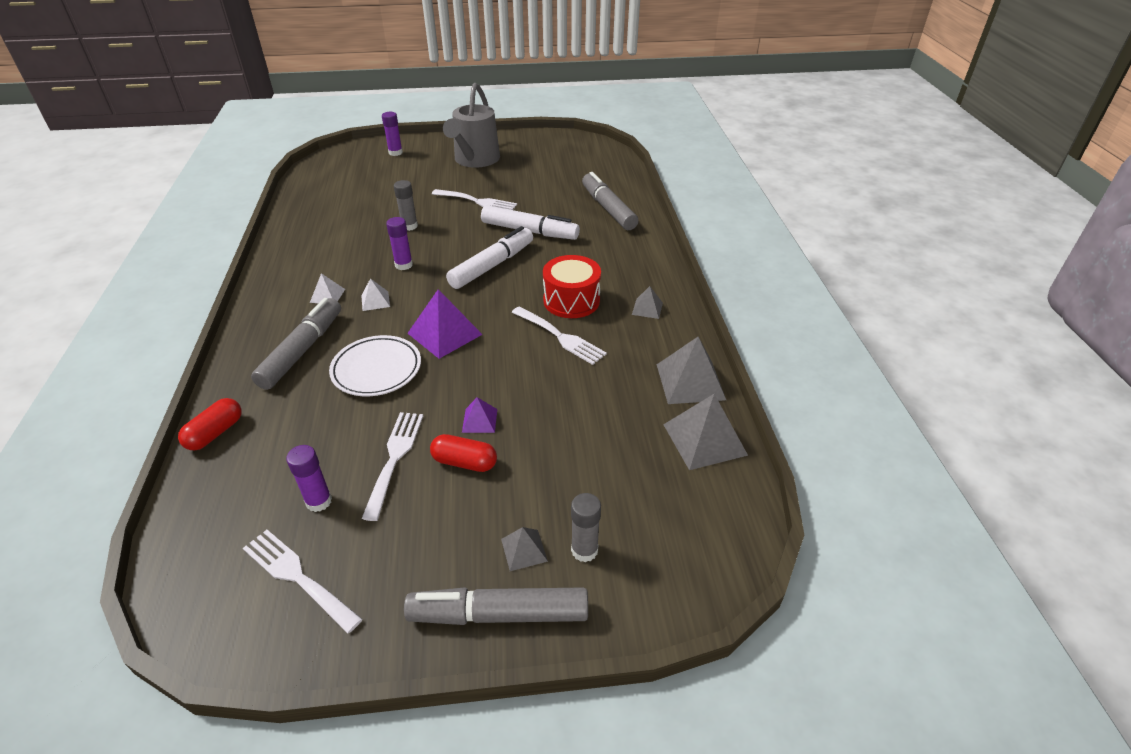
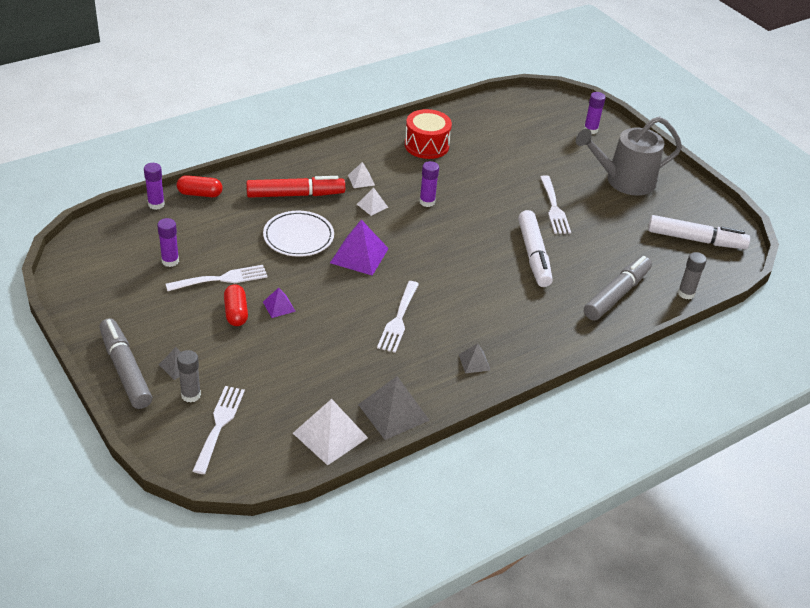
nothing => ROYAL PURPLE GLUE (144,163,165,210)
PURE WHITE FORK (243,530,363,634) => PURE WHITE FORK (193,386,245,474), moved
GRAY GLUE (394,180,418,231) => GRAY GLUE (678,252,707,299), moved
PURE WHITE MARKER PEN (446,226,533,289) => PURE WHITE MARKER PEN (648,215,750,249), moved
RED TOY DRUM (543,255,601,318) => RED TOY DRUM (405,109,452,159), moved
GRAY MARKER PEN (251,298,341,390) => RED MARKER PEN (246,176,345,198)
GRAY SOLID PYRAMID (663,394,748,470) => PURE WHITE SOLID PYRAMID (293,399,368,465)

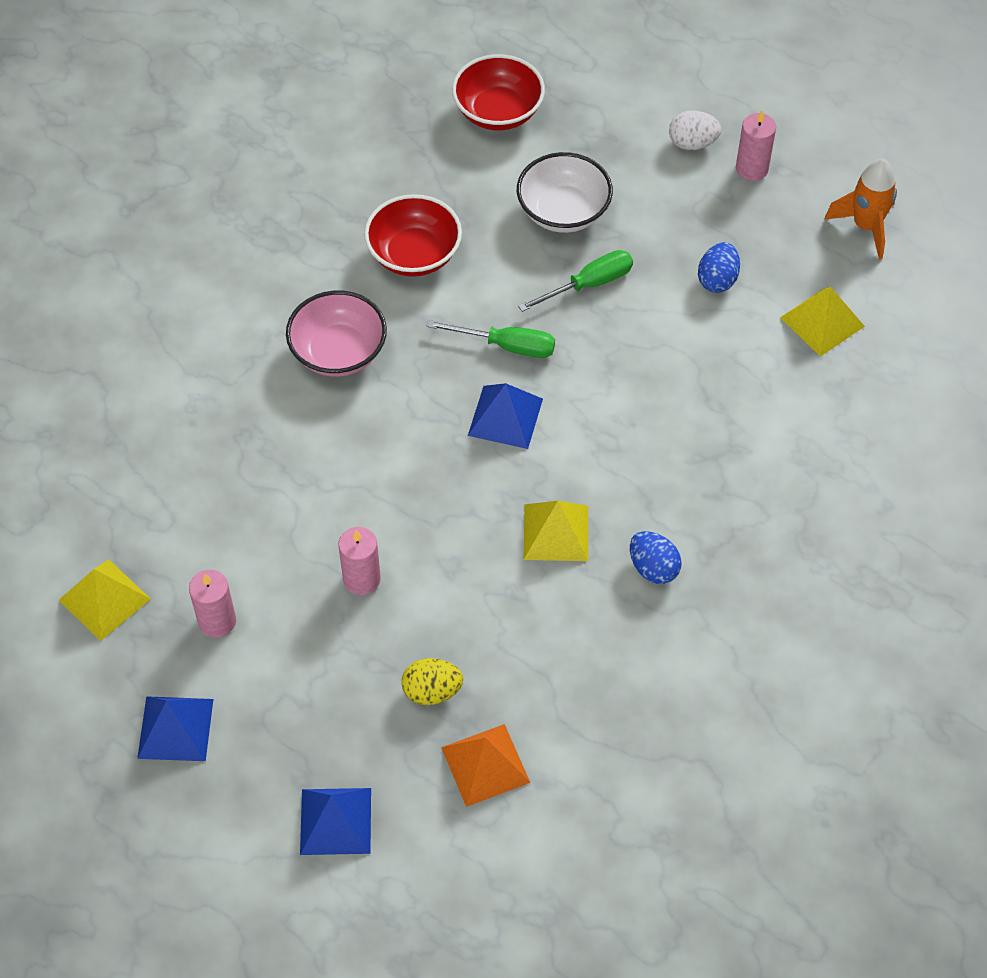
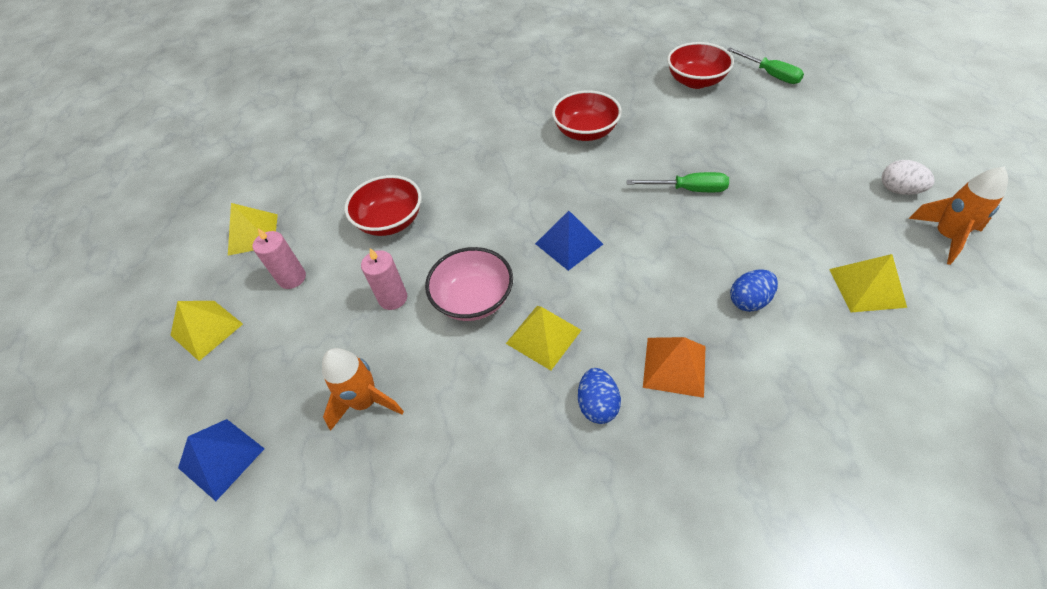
PURE WHITE SERVING BOWL (517,152,613,233) => nothing
PINK WAX CANDLE (736,110,776,181) => nothing
nothing => RED SERVING BOWL (344,175,422,236)
PINK SERVING BOWL (286,290,387,377) => PINK SERVING BOWL (425,247,513,321), moved
GREEN FLAT SCREWDRIVER (427,320,555,358) => GREEN FLAT SCREWDRIVER (727,47,804,84), moved
ORANGE-COLOURED SOLID PYRAMID (441,724,530,807) => ORANGE-COLOURED SOLID PYRAMID (643,337,705,398), moved
PURE WHITE EGG (669,110,721,150) => PURE WHITE EGG (882,160,935,195), moved
ROYAL BLUE EGG (698,242,740,293) => ROYAL BLUE EGG (730,269,778,312), moved
YELLOW EGG (402,658,463,705) => ORANGE-COLOURED SPACESHIP (322,348,404,431)
ROYAL BLUE SOLID PYRAMID (137,696,213,761) => YELLOW SOLID PYRAMID (170,301,243,361)

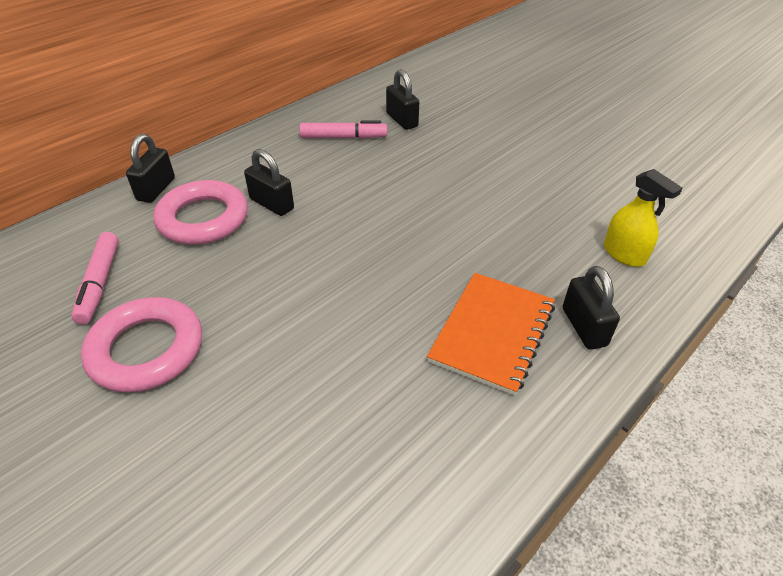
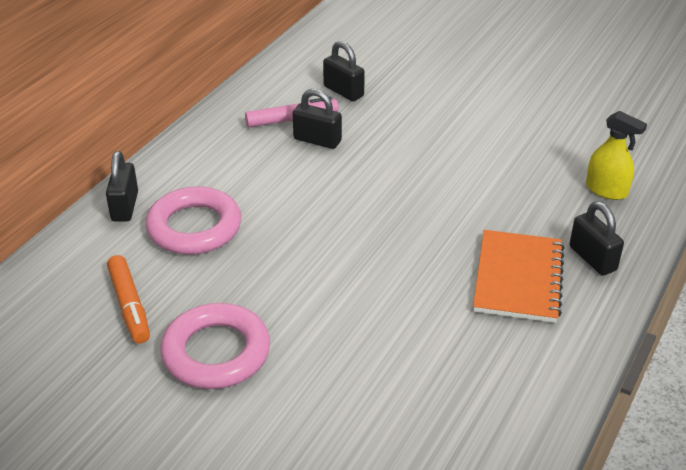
JET-BLACK LOCK (244,149,294,216) => JET-BLACK LOCK (293,89,342,149), moved
PINK MARKER PEN (71,232,119,324) => ORANGE-COLOURED MARKER PEN (107,255,150,344)

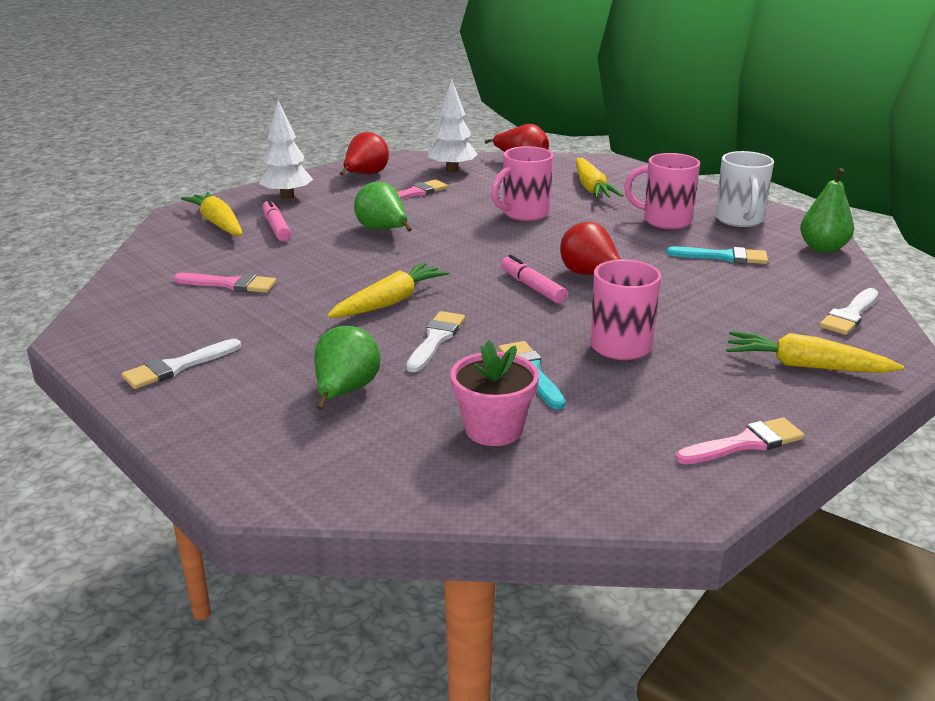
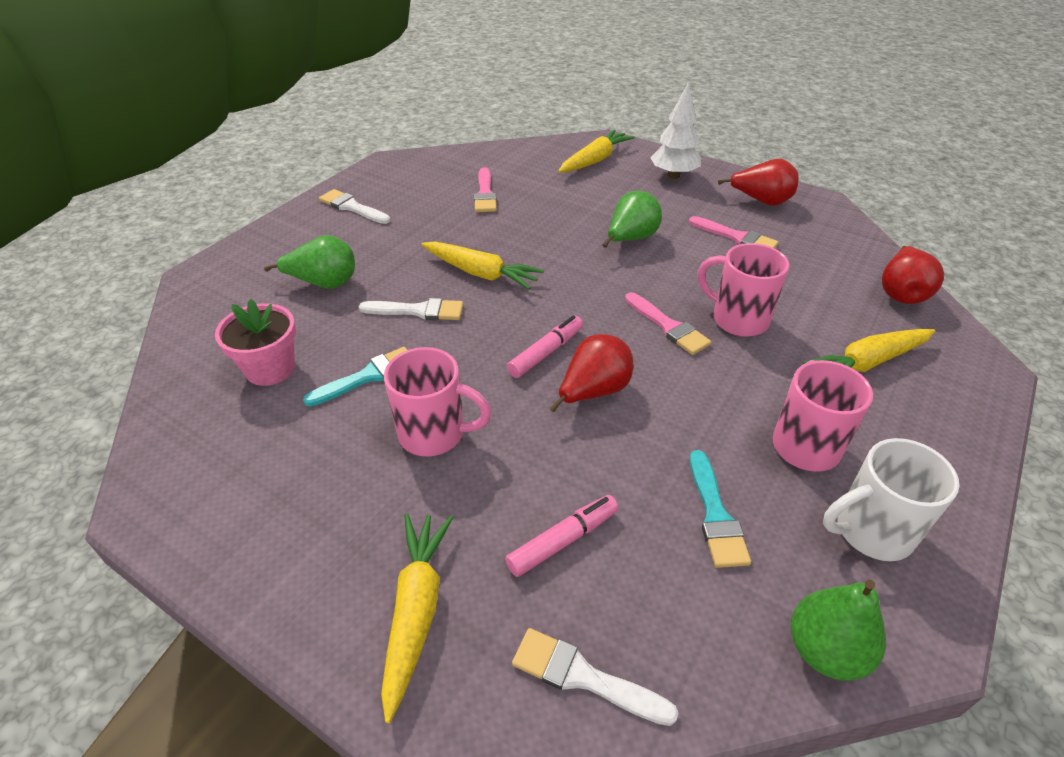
PURE WHITE TOY TREE (428,79,477,173) => nothing
PINK MARKER PEN (263,199,291,241) => PINK MARKER PEN (505,495,618,577), moved
PINK PAINTBRUSH (675,417,805,464) => PINK PAINTBRUSH (625,292,711,355), moved

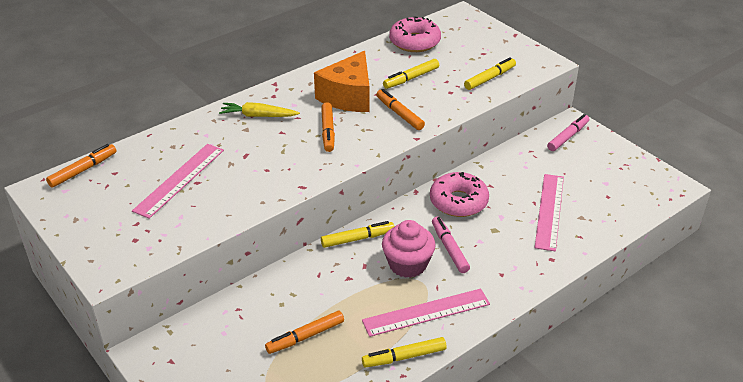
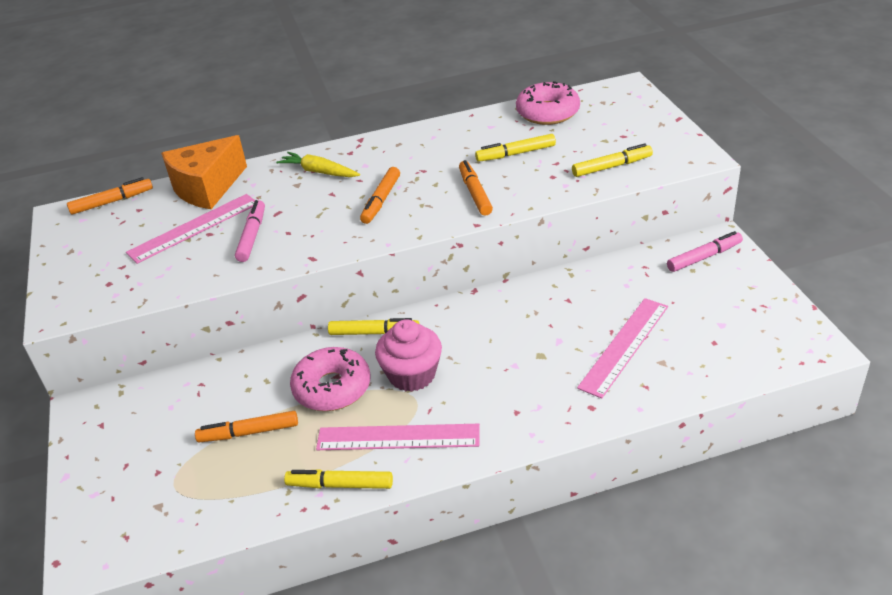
ORANGE-COLOURED PIECE OF CHEESE (314,51,369,112) => ORANGE-COLOURED PIECE OF CHEESE (161,135,247,209), moved
PINK DOUGHNUT (430,172,489,217) => PINK DOUGHNUT (290,347,370,411), moved
PINK MARKER PEN (432,217,470,273) => PINK MARKER PEN (235,200,265,262), moved

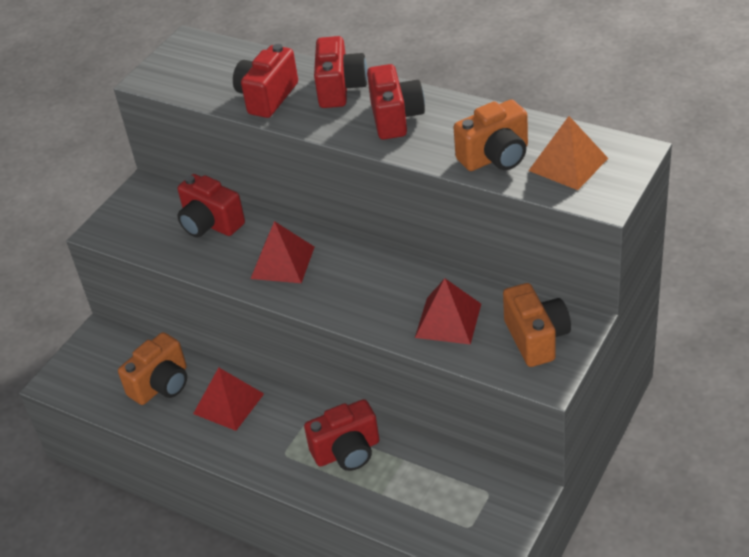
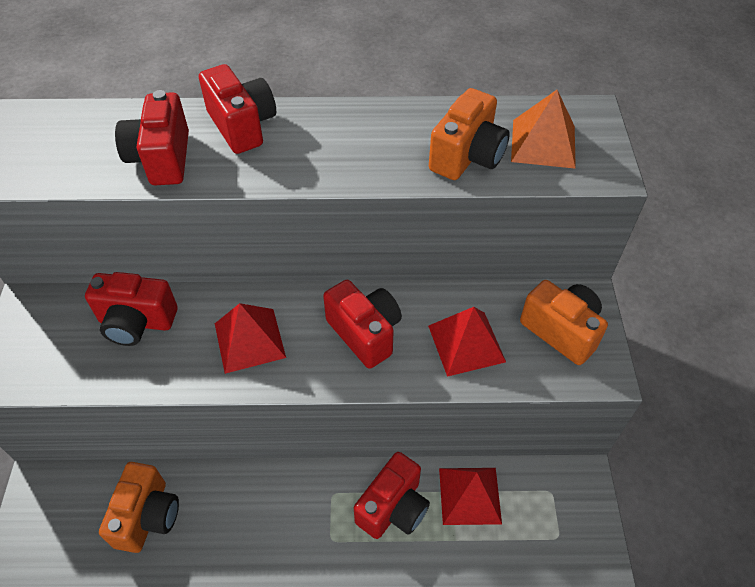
RED SOLID PYRAMID (193,368,264,431) => RED SOLID PYRAMID (439,468,502,525), moved
RED PHOTO CAMERA (367,64,425,140) => RED PHOTO CAMERA (323,280,402,369), moved

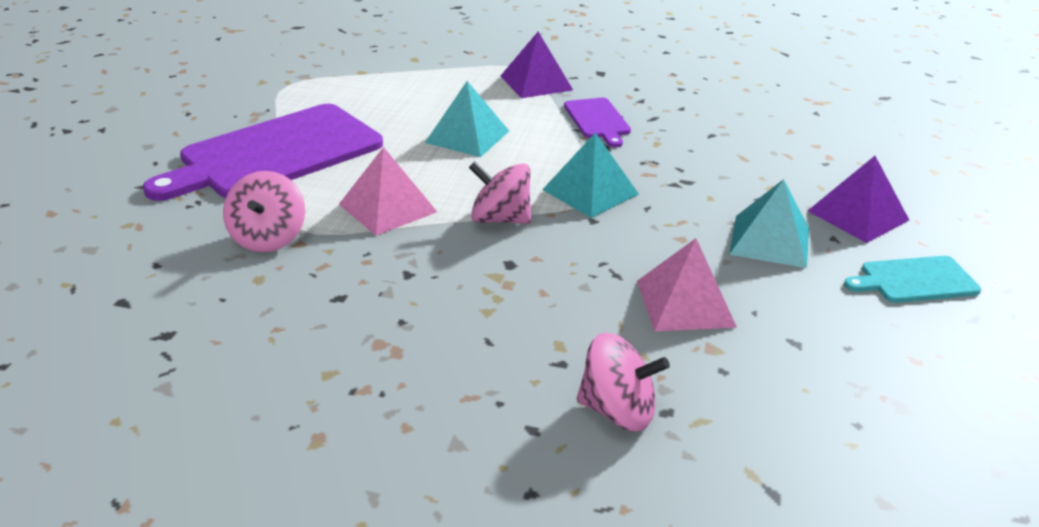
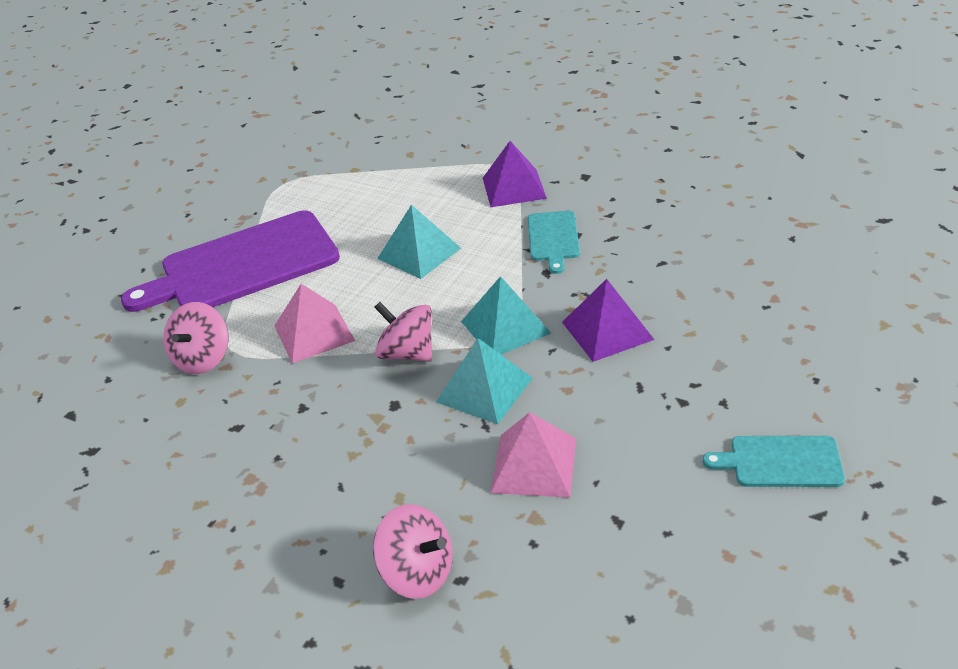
TURQUOISE SOLID PYRAMID (729,179,809,268) => TURQUOISE SOLID PYRAMID (436,338,533,424), moved
ROYAL PURPLE SOLID PYRAMID (808,156,909,243) => ROYAL PURPLE SOLID PYRAMID (562,279,654,362), moved
ROYAL PURPLE BREAD BOARD (564,98,631,147) => TURQUOISE BREAD BOARD (528,211,580,274)

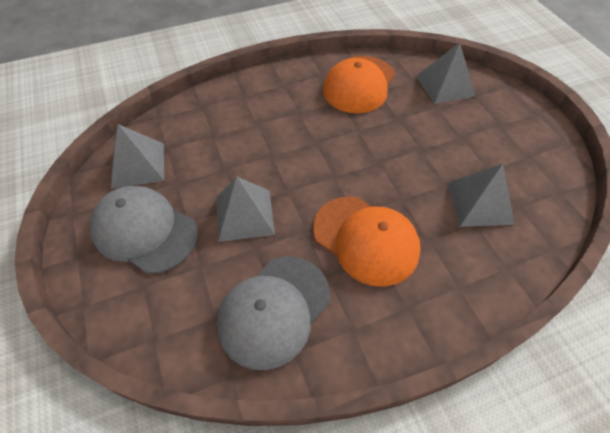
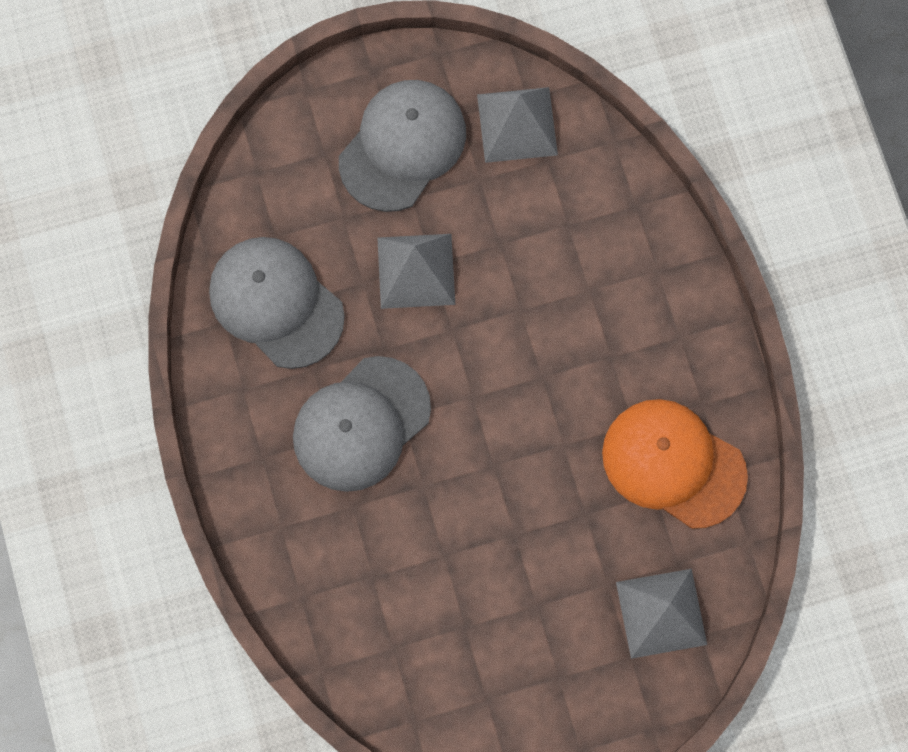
GRAY SOLID PYRAMID (447,164,515,227) => nothing
ORANGE-COLOURED BASEBALL CAP (313,196,421,287) => GRAY BASEBALL CAP (293,356,431,492)

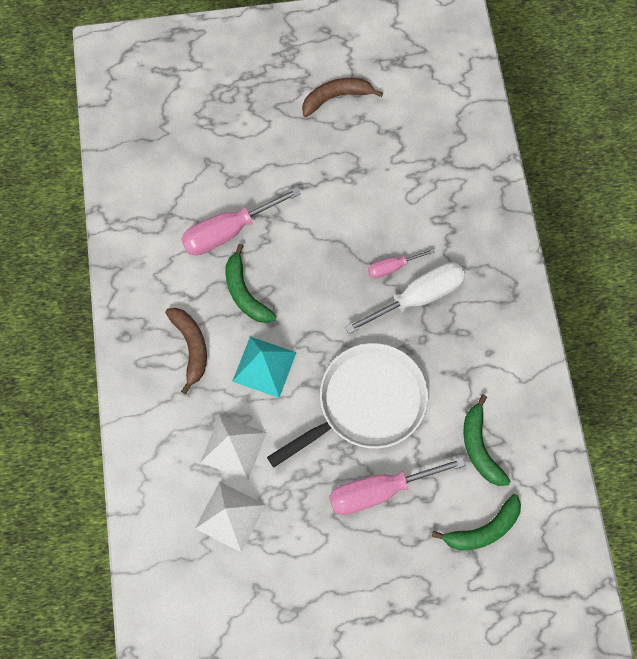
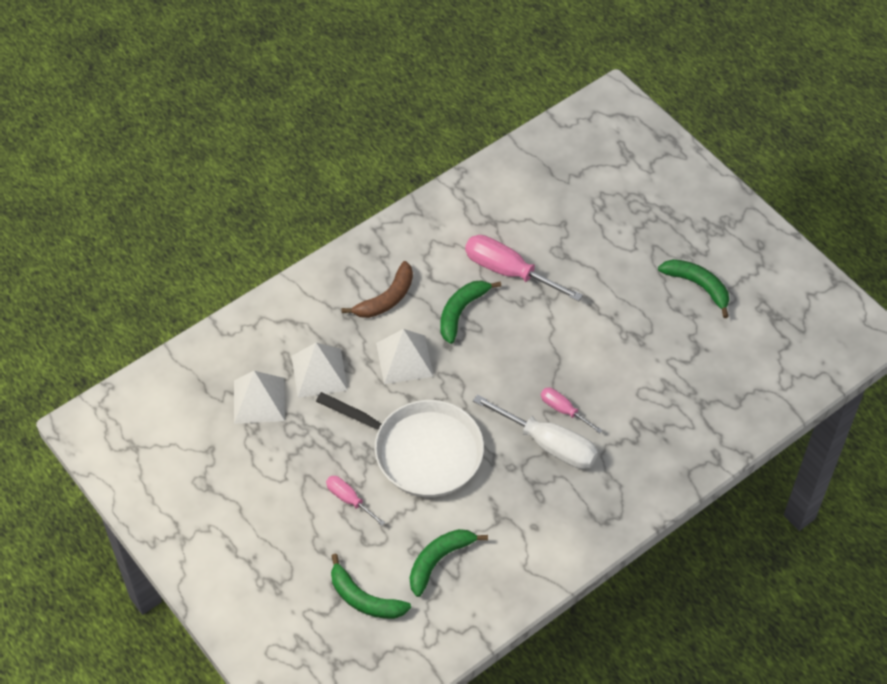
TURQUOISE SOLID PYRAMID (232,337,297,398) => PURE WHITE SOLID PYRAMID (376,329,433,384)
RUSSET TOY BANANA (302,78,383,117) => GREEN TOY BANANA (658,259,729,318)
PINK FLAT SCREWDRIVER (329,457,465,515) => PINK FLAT SCREWDRIVER (326,476,385,526), x0.54

